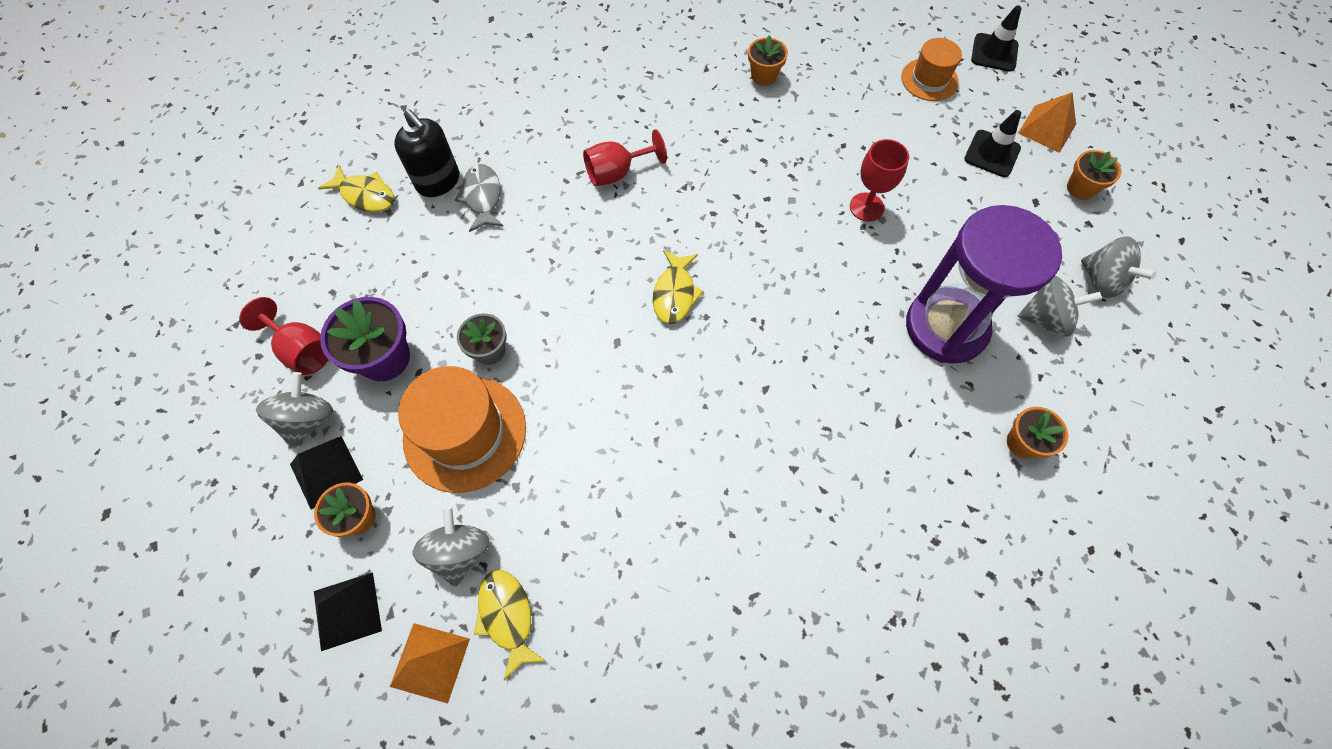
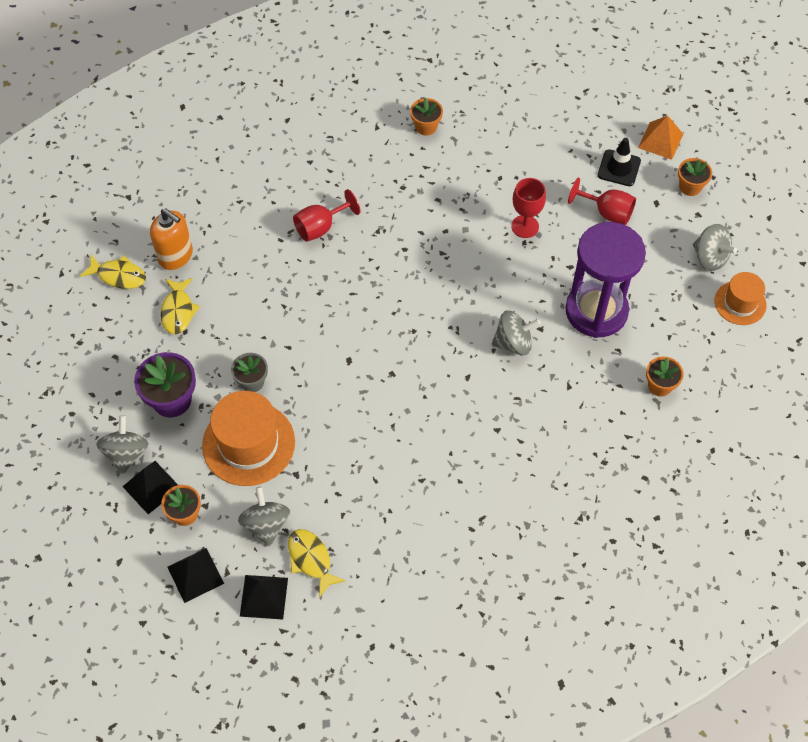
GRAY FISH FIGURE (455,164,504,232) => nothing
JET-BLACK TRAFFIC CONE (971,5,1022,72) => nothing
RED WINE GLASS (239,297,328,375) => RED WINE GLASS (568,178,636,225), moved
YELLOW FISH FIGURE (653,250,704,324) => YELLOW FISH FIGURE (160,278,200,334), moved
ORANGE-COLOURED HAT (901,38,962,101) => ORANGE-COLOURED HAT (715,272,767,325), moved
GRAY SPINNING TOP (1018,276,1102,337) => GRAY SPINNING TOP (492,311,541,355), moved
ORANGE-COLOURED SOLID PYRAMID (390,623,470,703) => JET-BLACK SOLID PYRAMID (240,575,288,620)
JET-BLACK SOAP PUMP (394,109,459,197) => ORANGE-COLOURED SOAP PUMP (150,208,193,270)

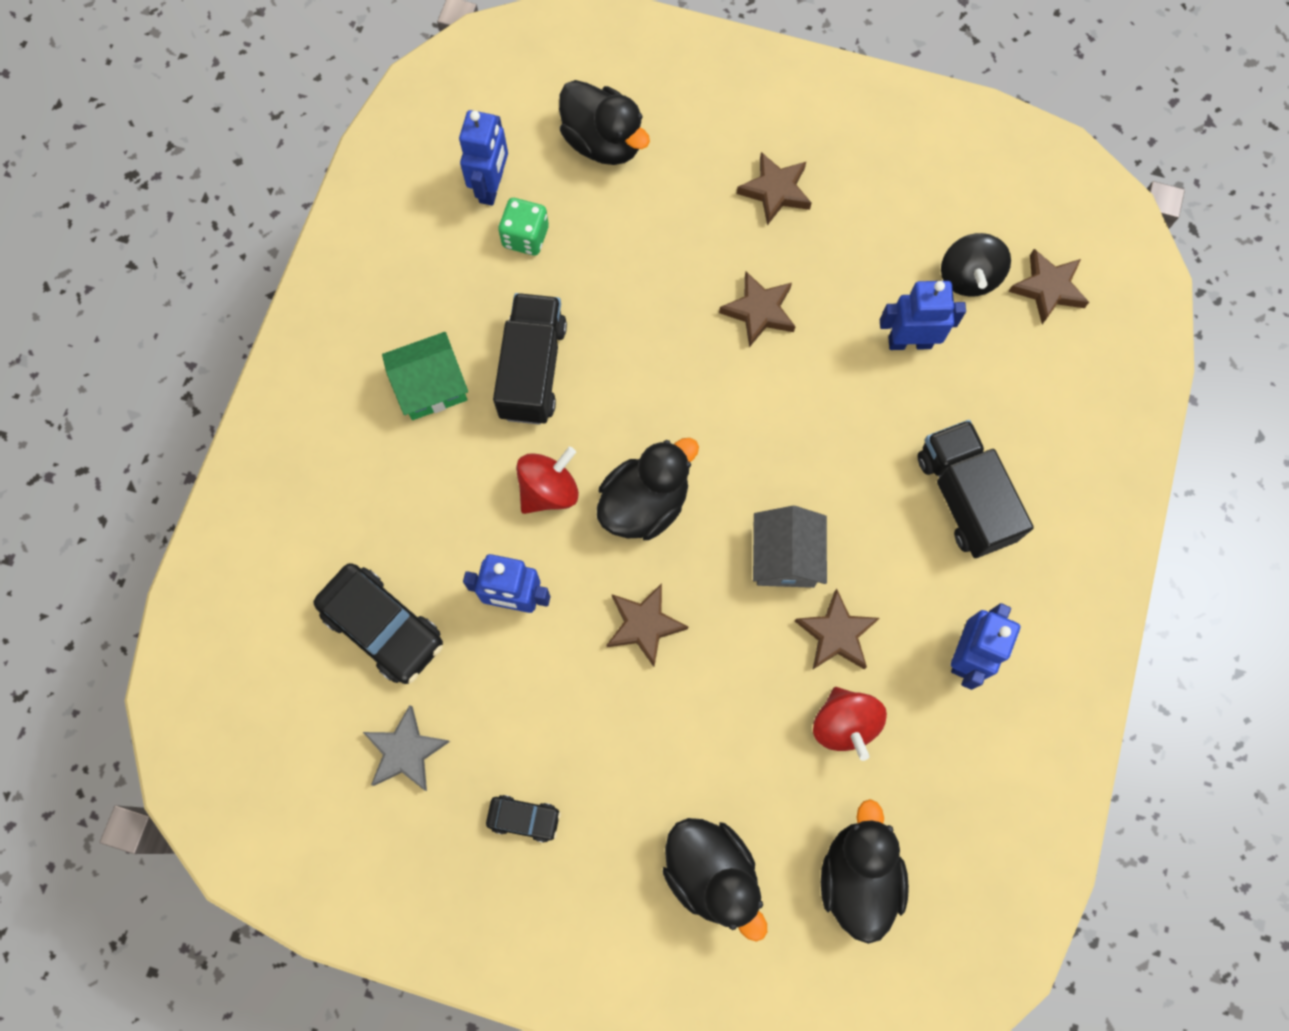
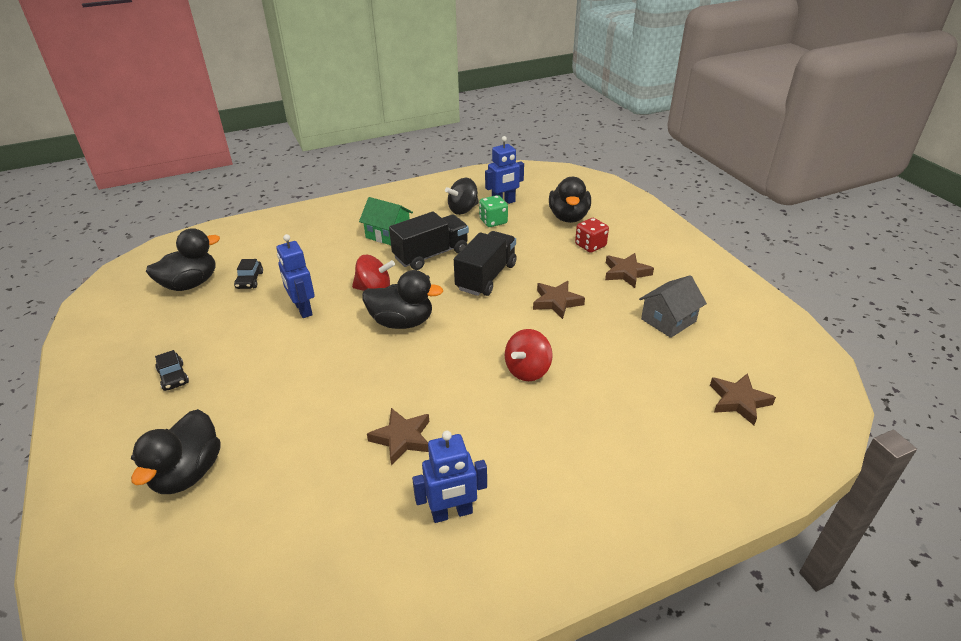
GRAY STAR (363,705,450,791) => nothing
RUSSET STAR (607,583,688,667) => nothing
ROYAL BLUE ROBOT FIGURE (880,281,966,350) => nothing
nothing => RED DIE (575,218,609,253)
GRAY HOUSE (753,506,827,588) => GRAY HOUSE (639,275,707,338), moved
RED SPINNING TOP (813,687,887,761) => RED SPINNING TOP (505,329,553,381), moved
JET-BLACK RUBBER DUCK (821,799,909,944) => JET-BLACK RUBBER DUCK (146,228,220,291), moved
JET-BLACK TRUCK (917,420,1034,558) => JET-BLACK TRUCK (454,231,517,296), moved
JET-BLACK SPINNING TOP (941,233,1011,297) => JET-BLACK SPINNING TOP (445,178,479,215), moved
JET-BLACK AUTOMOBILE (314,563,443,684) => JET-BLACK AUTOMOBILE (234,259,263,289), x0.52

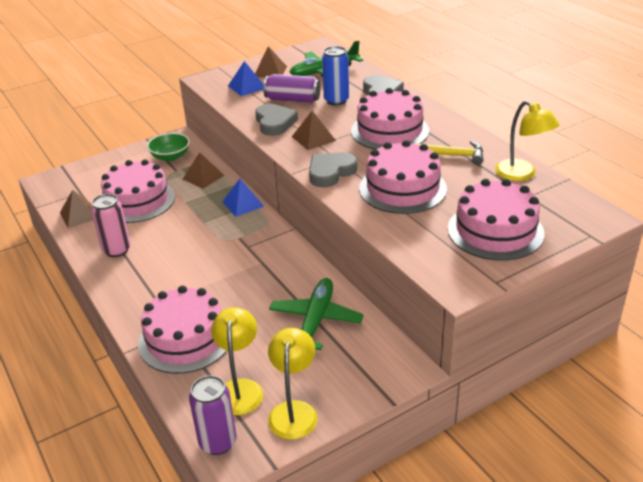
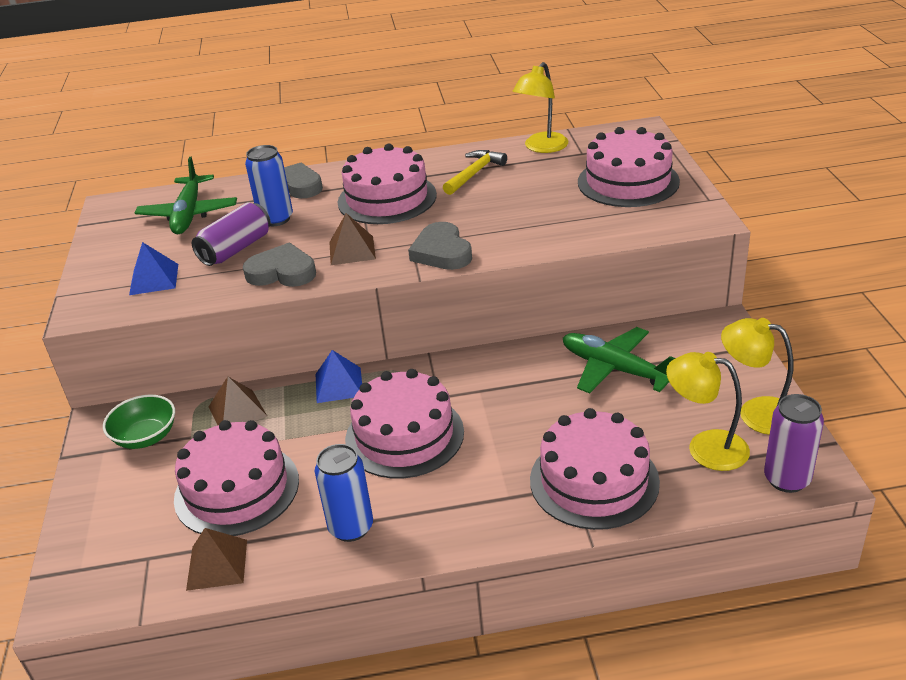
RUSSET SOLID PYRAMID (255,46,287,78) => nothing
PINK CAKE (359,140,447,214) => PINK CAKE (345,369,464,479), moved
PINK SODA CAN (91,194,130,257) => ROYAL BLUE SODA CAN (315,444,373,542)
YELLOW LAMP (495,100,560,181) => YELLOW LAMP (512,62,568,153), 135 degrees clockwise

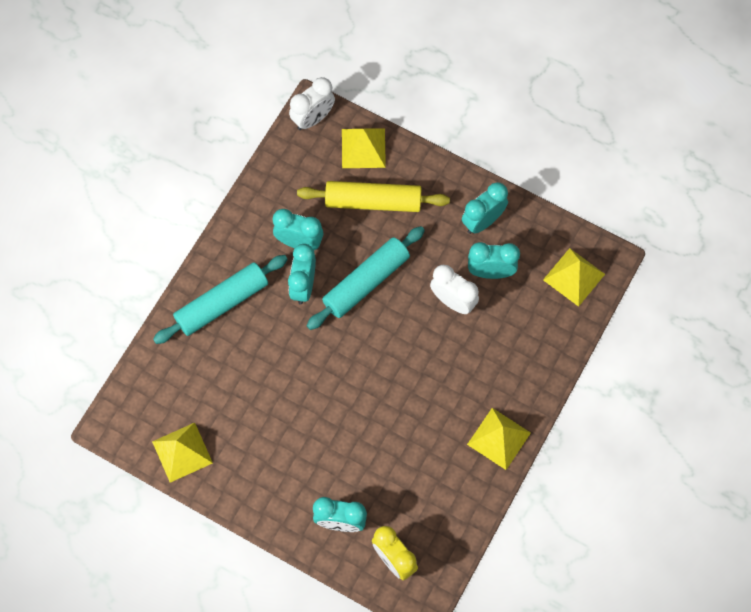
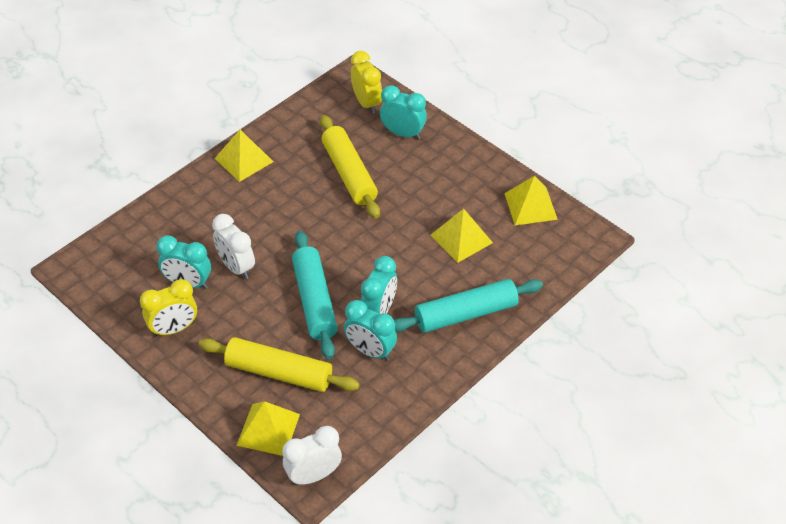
nothing => YELLOW PASTRY ROLLER (320,115,380,218)
YELLOW SOLID PYRAMID (543,248,605,307) => YELLOW SOLID PYRAMID (431,208,493,263), moved
TURQUOISE ALARM CLOCK (462,182,508,234) => YELLOW ALARM CLOCK (140,279,197,337)
TURQUOISE PASTRY ROLLER (307,226,425,330) => TURQUOISE PASTRY ROLLER (292,231,338,359), 75 degrees counterclockwise

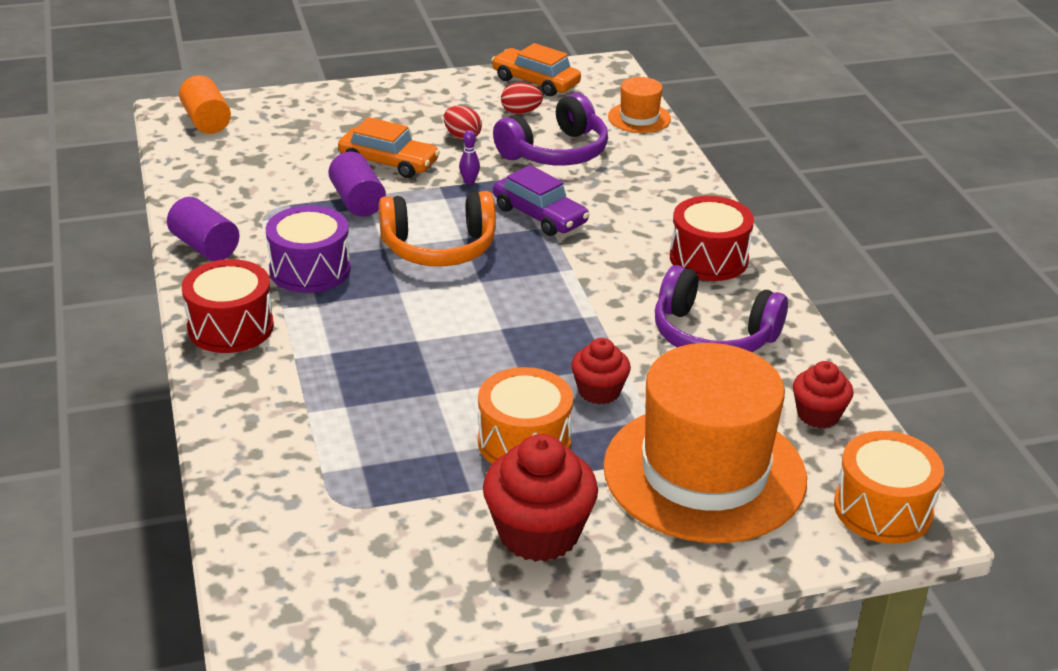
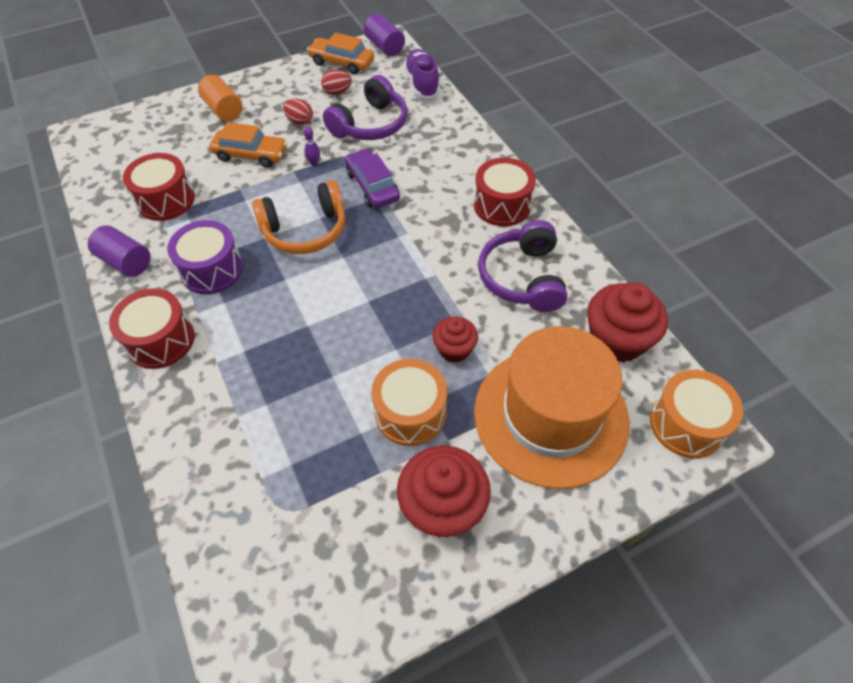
nothing => RED TOY DRUM (123,153,195,221)
ORANGE-COLOURED CYLINDER SHAPE (179,75,231,134) => ORANGE-COLOURED CYLINDER SHAPE (198,75,242,121), moved
ROYAL PURPLE CYLINDER SHAPE (328,152,386,216) => ROYAL PURPLE CYLINDER SHAPE (364,14,405,56), moved
ORANGE-COLOURED HAT (608,77,671,133) => ROYAL PURPLE LACE-UP SHOE (404,49,440,98)
ROYAL PURPLE AUTOMOBILE (493,165,590,236) => ROYAL PURPLE AUTOMOBILE (345,148,400,208), 150 degrees counterclockwise
ROYAL PURPLE OVER-EAR HEADPHONES (655,265,788,352) => ROYAL PURPLE OVER-EAR HEADPHONES (478,220,568,312), 75 degrees clockwise
RED MUFFIN (793,361,853,428) => RED MUFFIN (587,282,668,363), x1.71

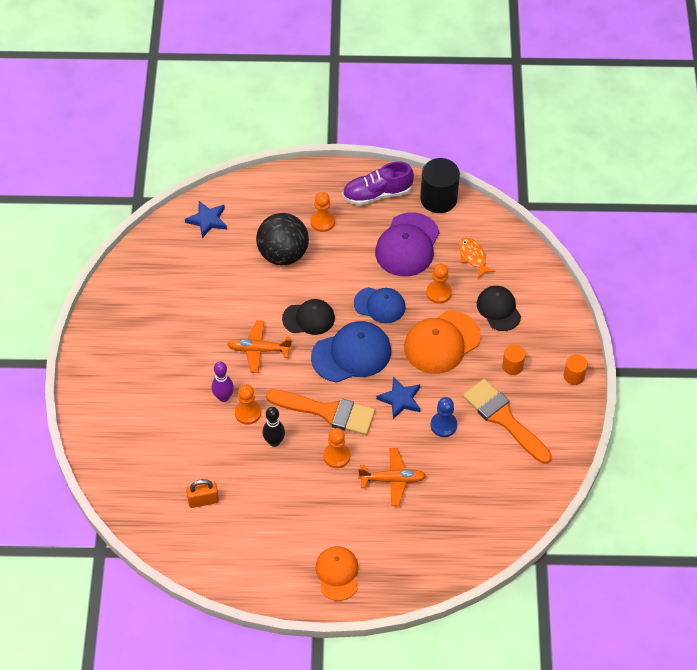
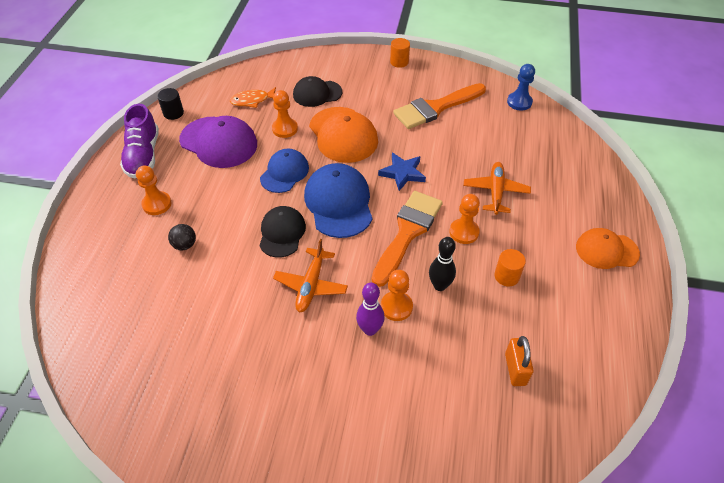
ROYAL BLUE STAR (185,201,227,238) => nothing
ROYAL BLUE PAWN (430,397,457,437) => ROYAL BLUE PAWN (507,64,535,111), moved
ORANGE-COLOURED CYLINDER SHAPE (502,344,526,375) => ORANGE-COLOURED CYLINDER SHAPE (494,249,526,287), moved
JET-BLACK PLAY BALL (256,213,309,265) => JET-BLACK PLAY BALL (168,224,196,250), x0.42
JET-BLACK CYLINDER SHAPE (420,158,460,213) => JET-BLACK CYLINDER SHAPE (157,88,184,120), x0.54

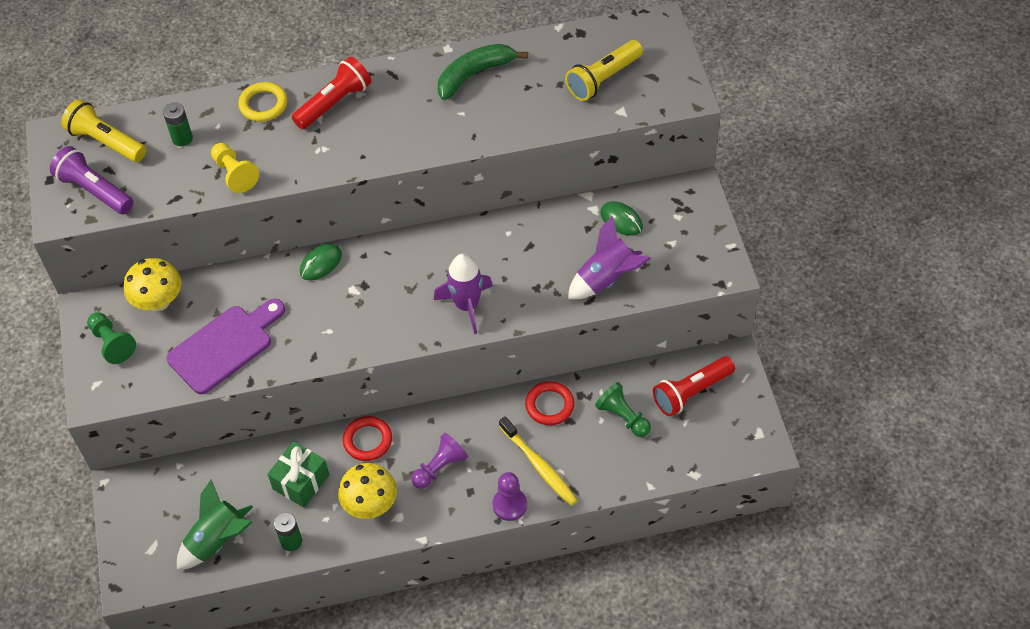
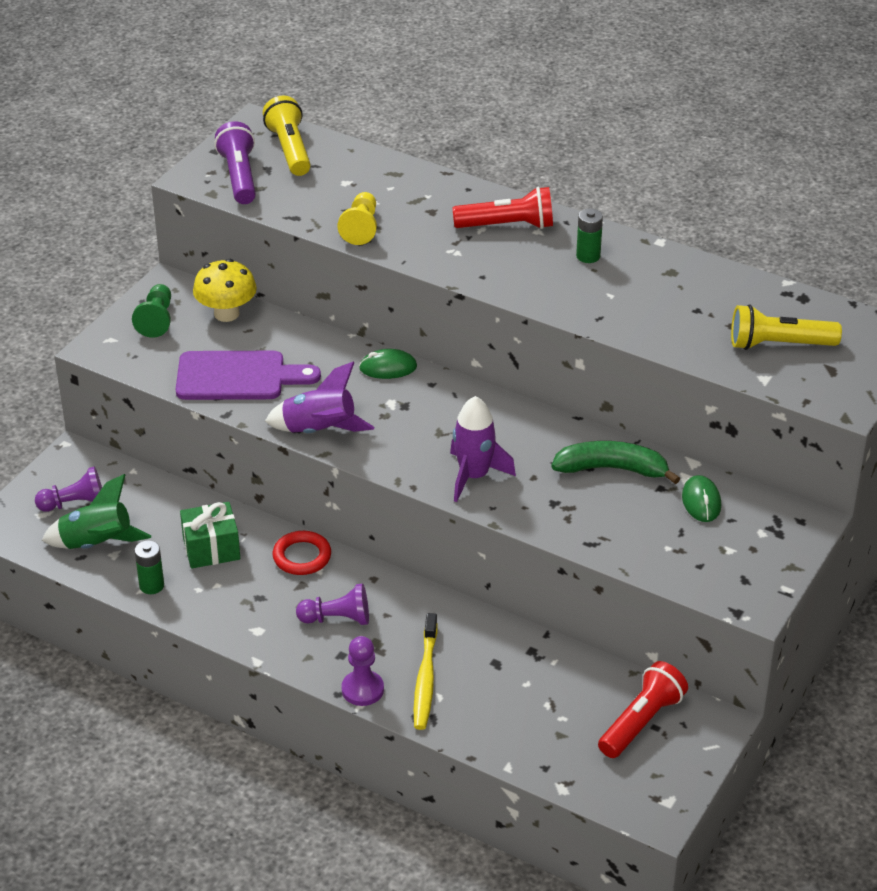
YELLOW RING (238,82,287,122) => nothing
YELLOW FUNGUS (338,463,397,519) => nothing
RED RING (525,381,575,425) => nothing
GREEN PAWN (595,382,651,437) => nothing
nothing => ROYAL PURPLE PAWN (35,466,102,512)
GREEN BATTERY (163,102,193,146) => GREEN BATTERY (576,208,603,263), moved
GREEN TOY BANANA (438,44,528,100) => GREEN TOY BANANA (552,441,680,484), moved
ROYAL PURPLE SPACESHIP (568,216,651,299) => ROYAL PURPLE SPACESHIP (265,362,374,433), moved
RED POCKET TORCH (653,356,735,416) => RED POCKET TORCH (598,661,688,758), 120 degrees clockwise

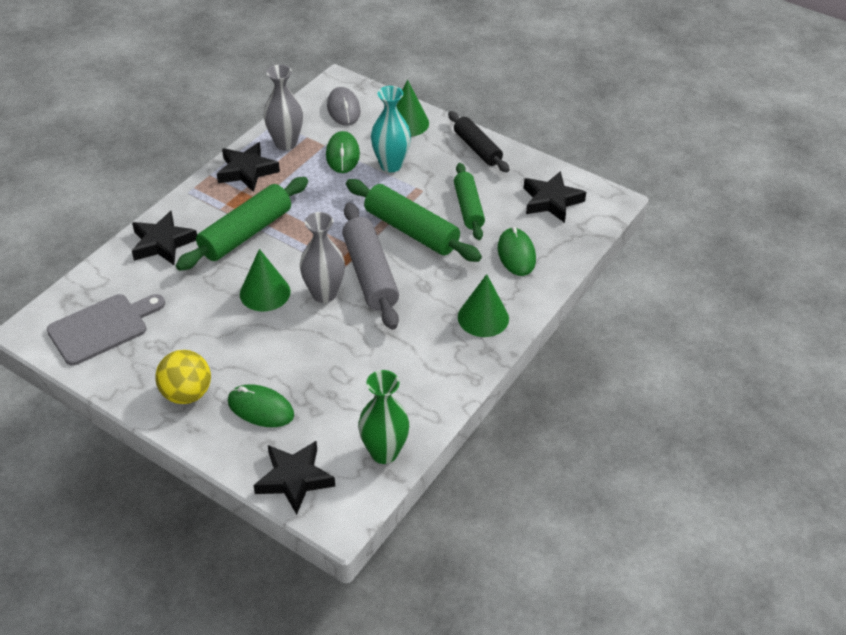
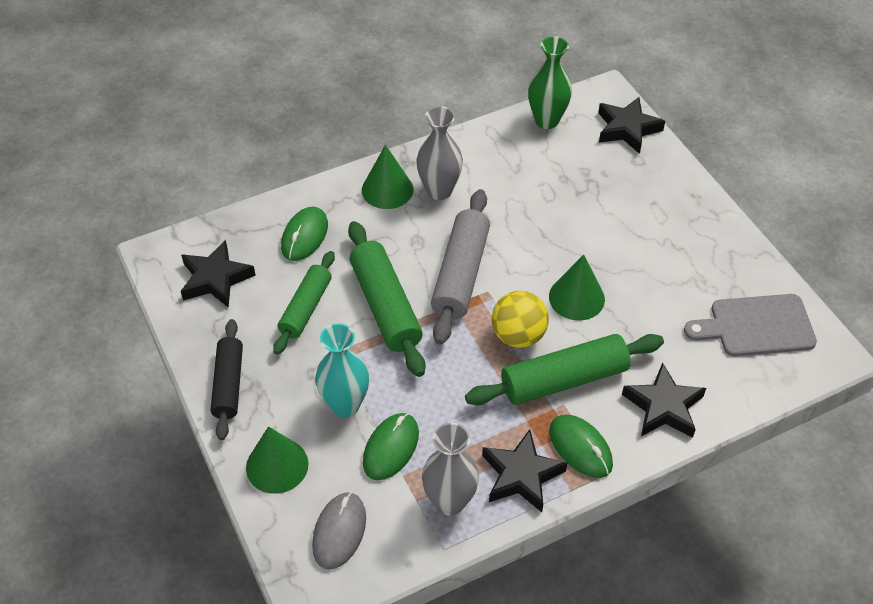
YELLOW PLAY BALL (155,350,211,404) => YELLOW PLAY BALL (492,291,549,348), moved
GREEN PC MOUSE (228,384,294,427) => GREEN PC MOUSE (549,415,613,478), moved
GRAY VASE (300,212,345,303) => GRAY VASE (416,106,463,200), moved

